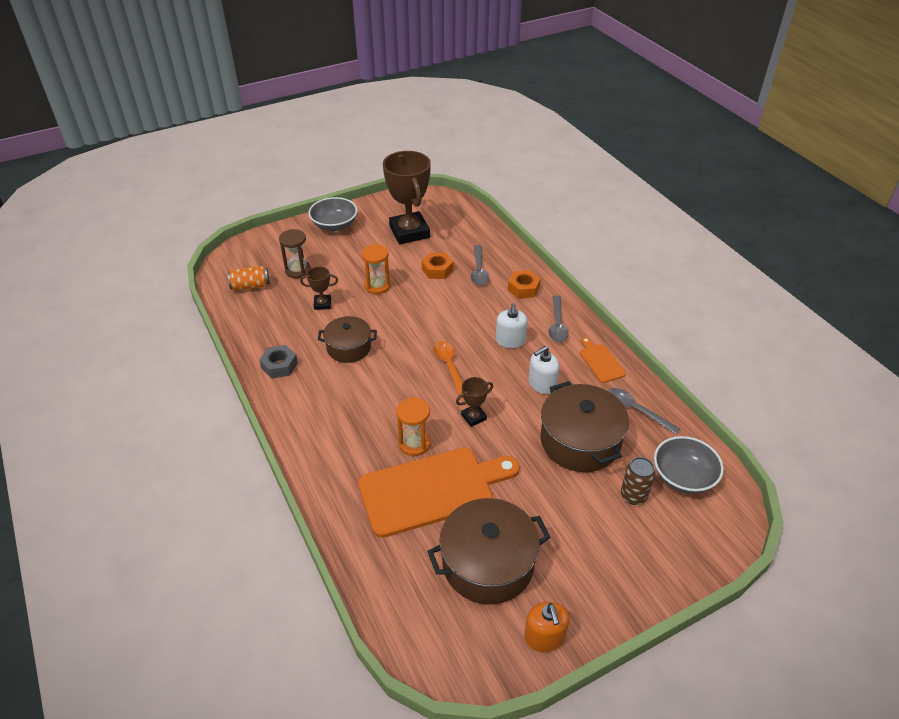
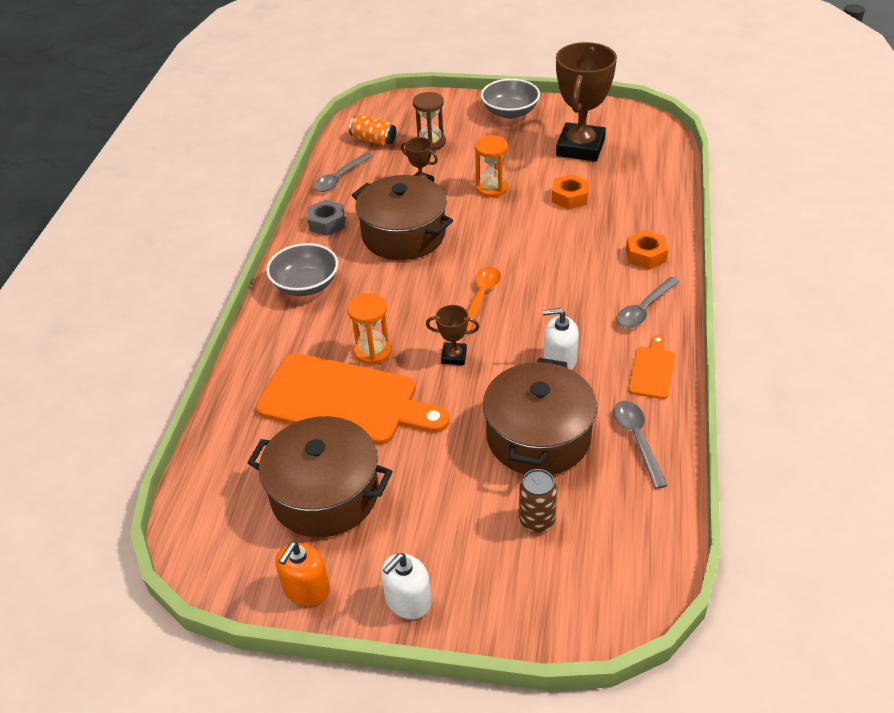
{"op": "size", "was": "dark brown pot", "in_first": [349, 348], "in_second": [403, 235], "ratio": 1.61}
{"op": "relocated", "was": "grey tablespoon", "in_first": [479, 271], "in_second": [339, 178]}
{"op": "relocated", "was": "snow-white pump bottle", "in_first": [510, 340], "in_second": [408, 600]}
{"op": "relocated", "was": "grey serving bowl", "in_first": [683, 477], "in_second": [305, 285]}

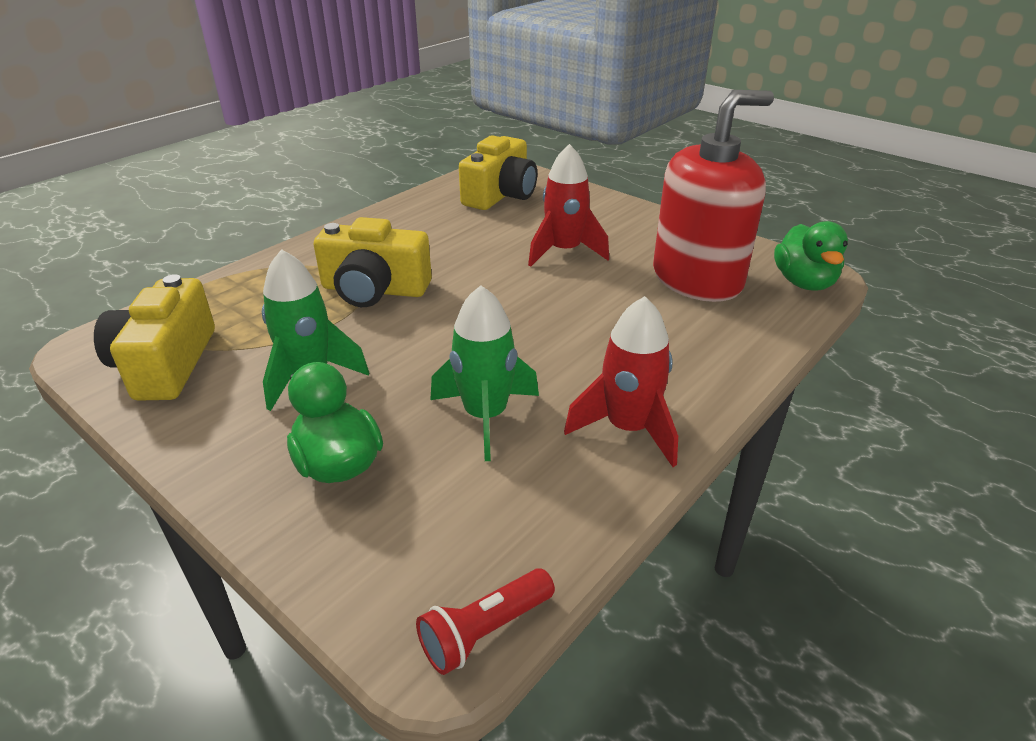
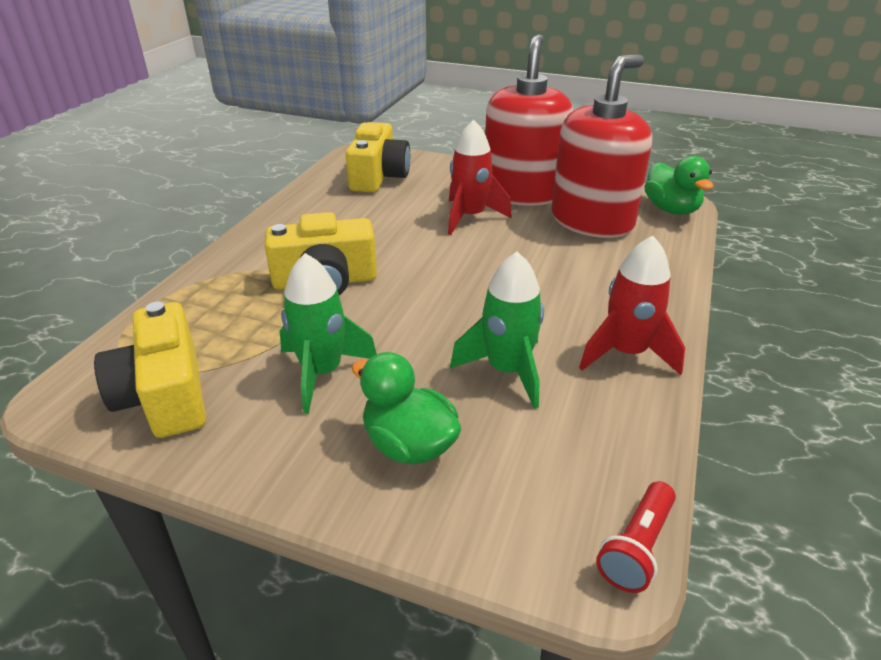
{"op": "appeared", "now": "crimson pump bottle", "in_second": [522, 193]}

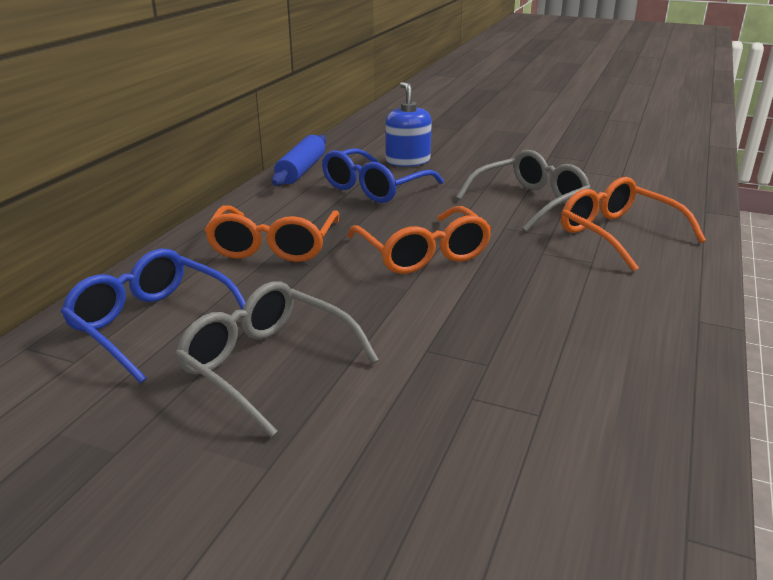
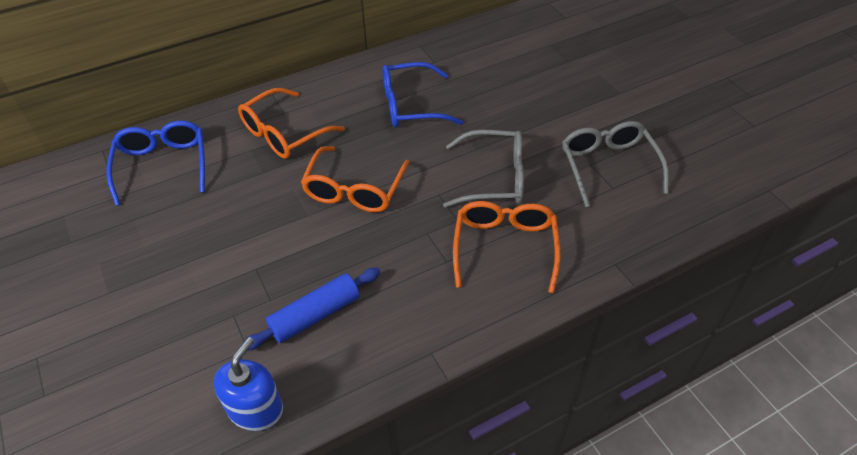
{"op": "relocated", "was": "grey spectacles", "in_first": [267, 365], "in_second": [608, 166]}
{"op": "relocated", "was": "cobalt dough roller", "in_first": [301, 170], "in_second": [315, 315]}
{"op": "relocated", "was": "cobalt pump bottle", "in_first": [407, 161], "in_second": [255, 408]}

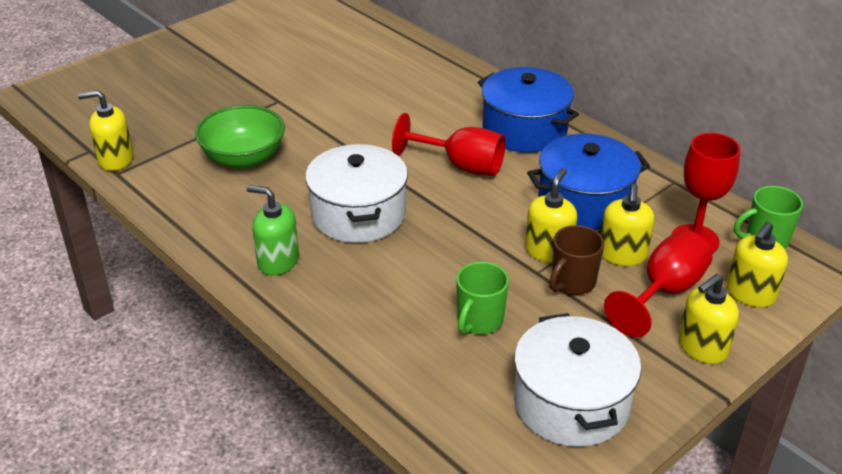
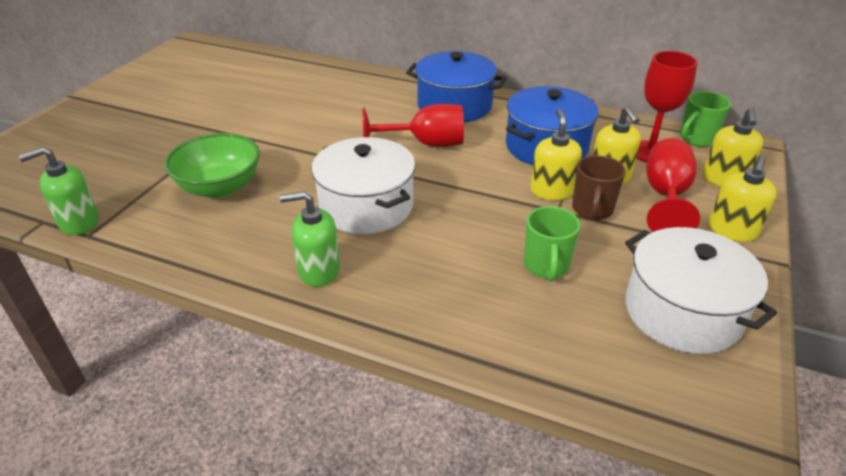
{"op": "colour", "was": "bright yellow pump bottle", "now": "leaf-green pump bottle", "in_first": [115, 159], "in_second": [79, 222]}

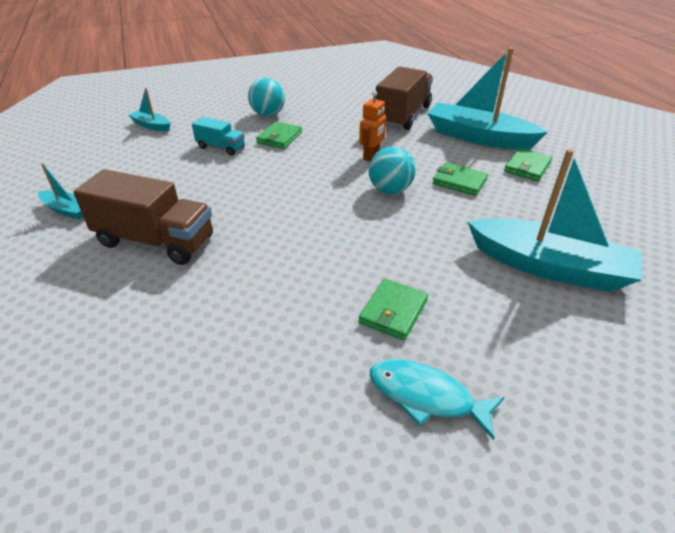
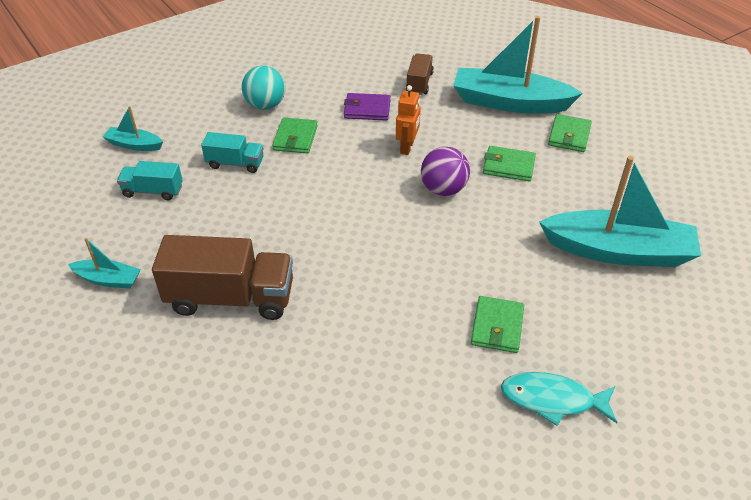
{"op": "colour", "was": "turquoise ball", "now": "purple ball", "in_first": [390, 190], "in_second": [443, 189]}
{"op": "size", "was": "dark brown lorry", "in_first": [403, 115], "in_second": [419, 83], "ratio": 0.54}
{"op": "appeared", "now": "turquoise lorry", "in_second": [153, 191]}
{"op": "appeared", "now": "purple wallet", "in_second": [367, 109]}

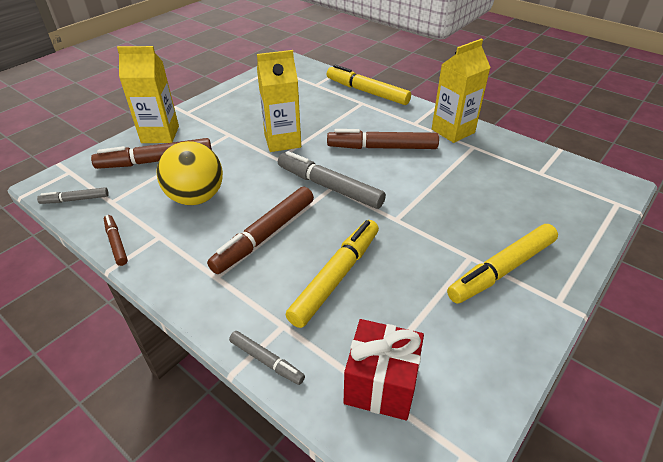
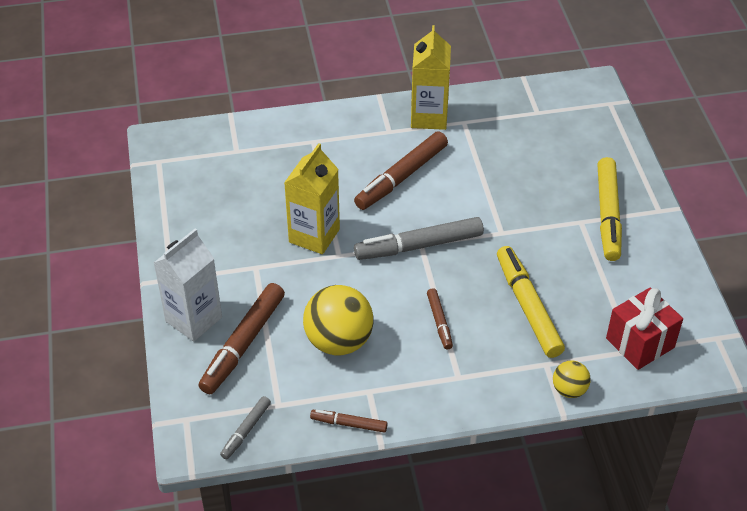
{"op": "colour", "was": "bright yellow carton", "now": "snow-white carton", "in_first": [160, 134], "in_second": [193, 319]}
{"op": "size", "was": "dark brown felt pen", "in_first": [265, 235], "in_second": [439, 322], "ratio": 0.53}
{"op": "exchanged", "was": "grey felt pen", "now": "bright yellow ball", "in_first": [266, 360], "in_second": [569, 390]}
{"op": "missing", "was": "bright yellow felt pen", "in_first": [367, 92]}

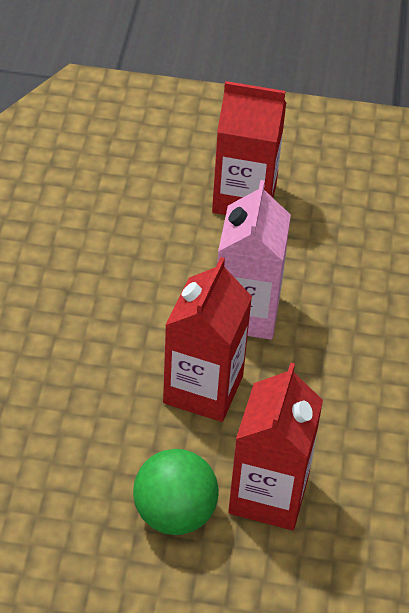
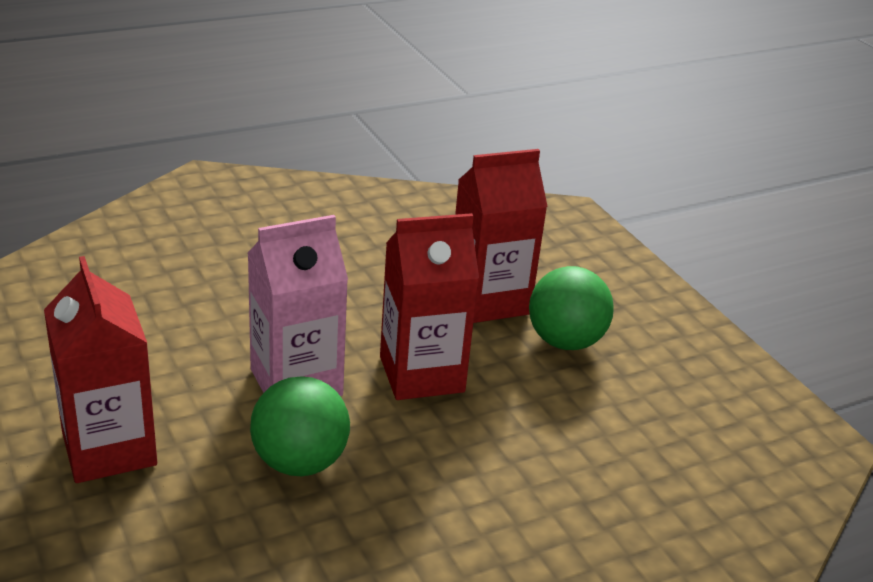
{"op": "appeared", "now": "leaf-green ball", "in_second": [300, 462]}

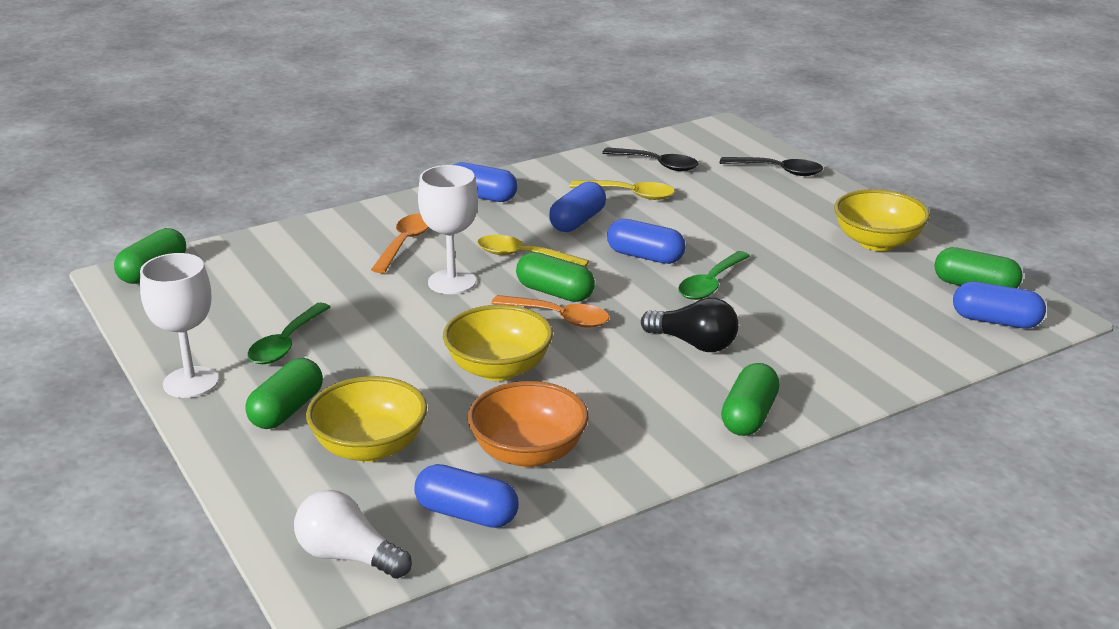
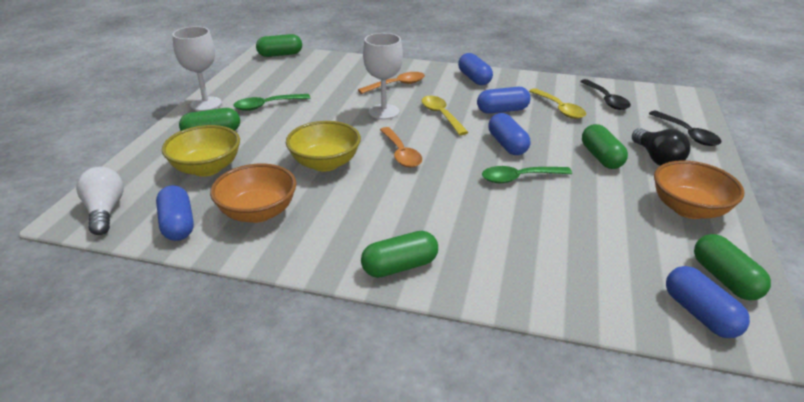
{"op": "relocated", "was": "leaf-green pill shape", "in_first": [555, 292], "in_second": [601, 157]}
{"op": "relocated", "was": "black light bulb", "in_first": [694, 343], "in_second": [657, 158]}
{"op": "colour", "was": "bright yellow serving bowl", "now": "bright orange serving bowl", "in_first": [877, 242], "in_second": [689, 209]}

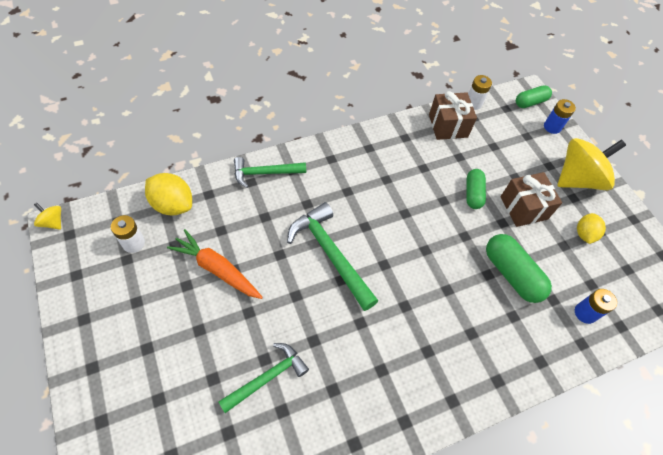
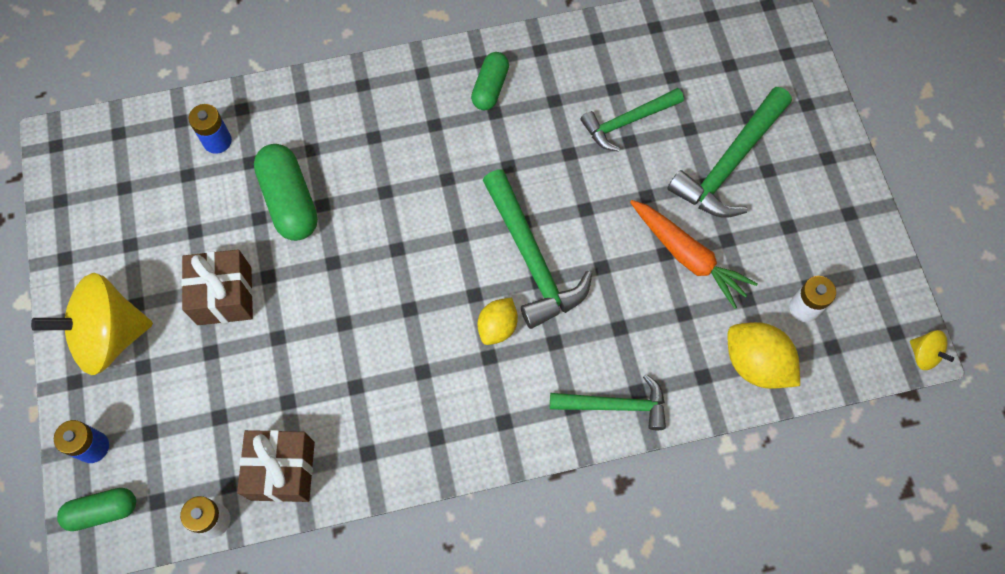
{"op": "relocated", "was": "leaf-green pill shape", "in_first": [473, 193], "in_second": [490, 88]}
{"op": "relocated", "was": "bright yellow lemon", "in_first": [584, 234], "in_second": [497, 327]}
{"op": "appeared", "now": "leaf-green hammer", "in_second": [730, 163]}

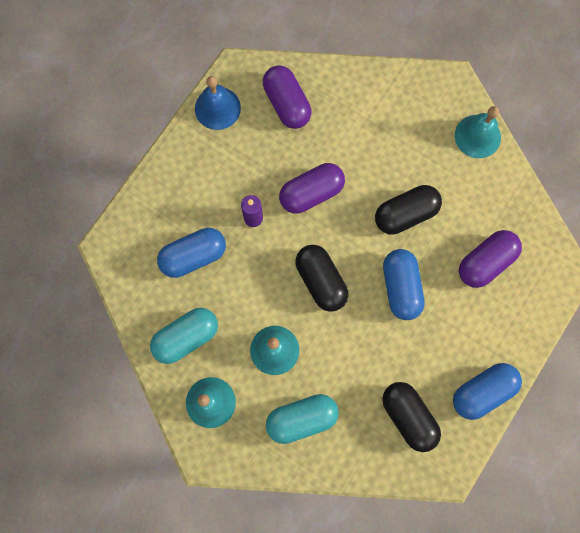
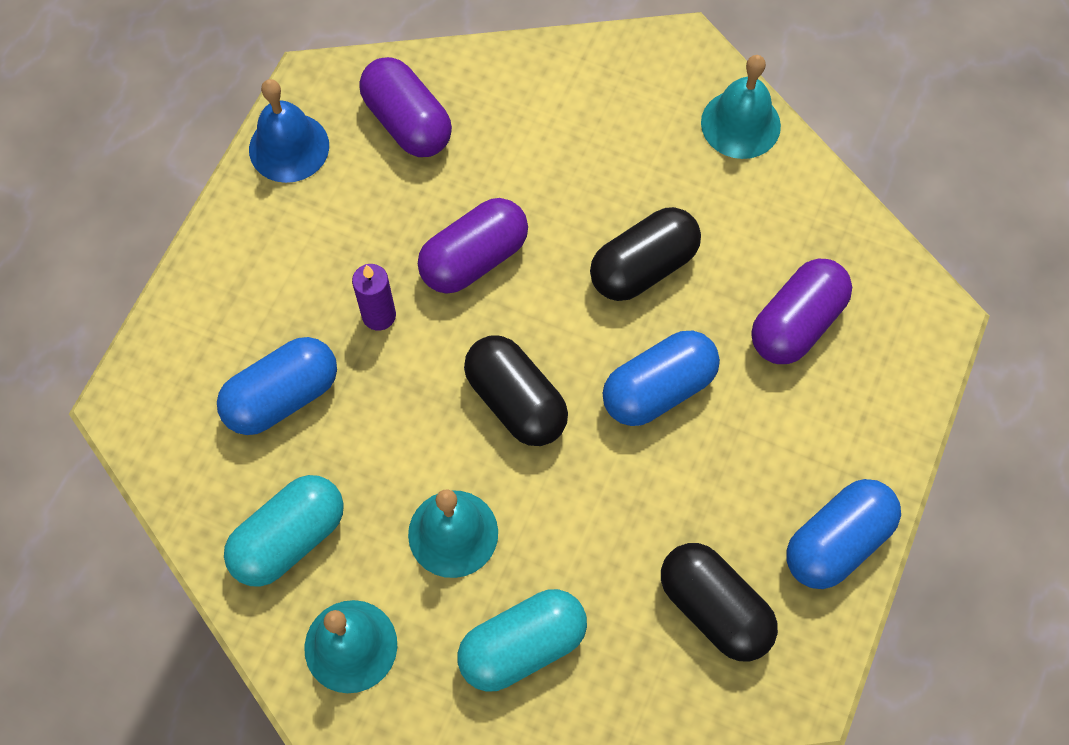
{"op": "spun", "was": "cobalt pill shape", "in_first": [401, 287], "in_second": [658, 389], "clockwise": 75}

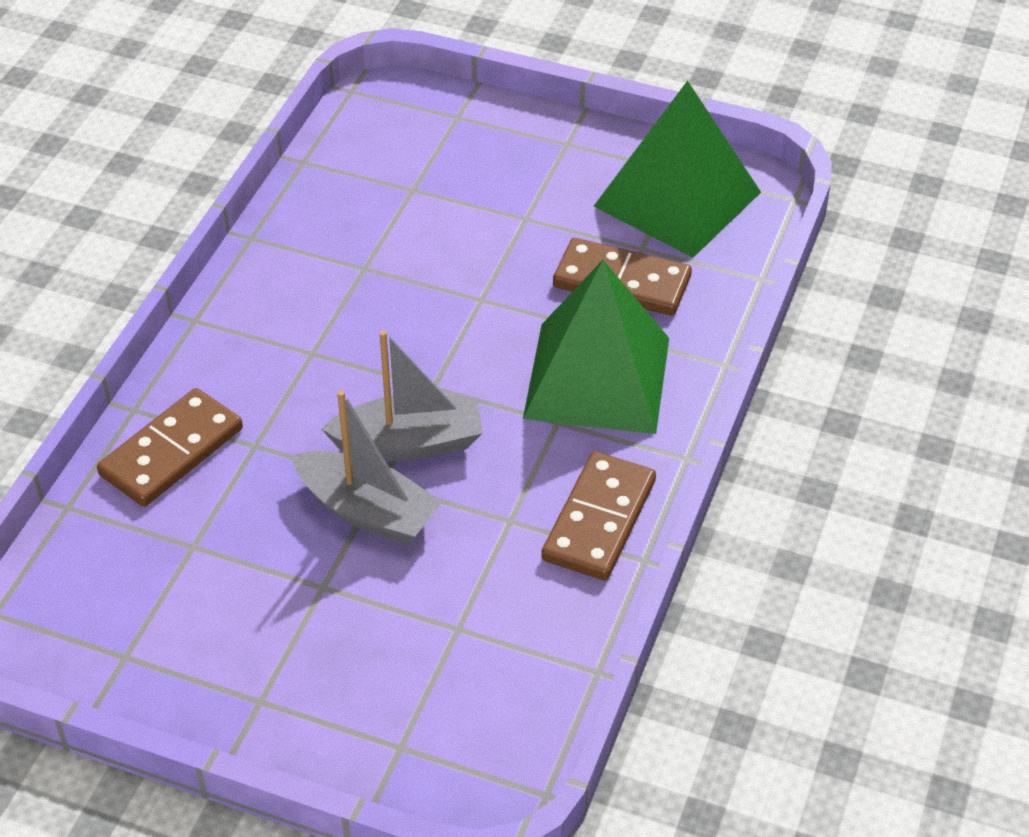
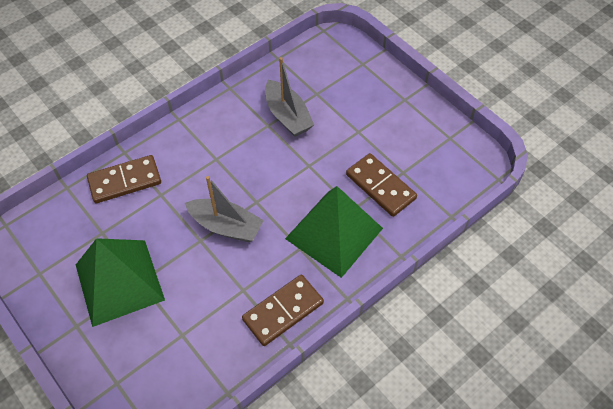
{"op": "relocated", "was": "grey sailboat", "in_first": [367, 511], "in_second": [287, 116]}
{"op": "relocated", "was": "leaf-green pyramid shape", "in_first": [677, 199], "in_second": [119, 282]}

